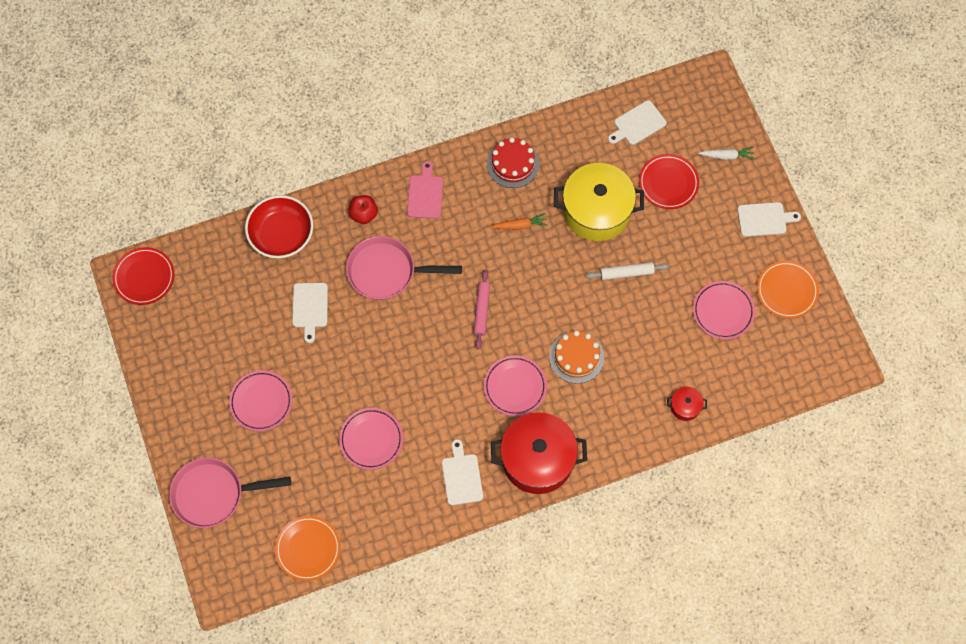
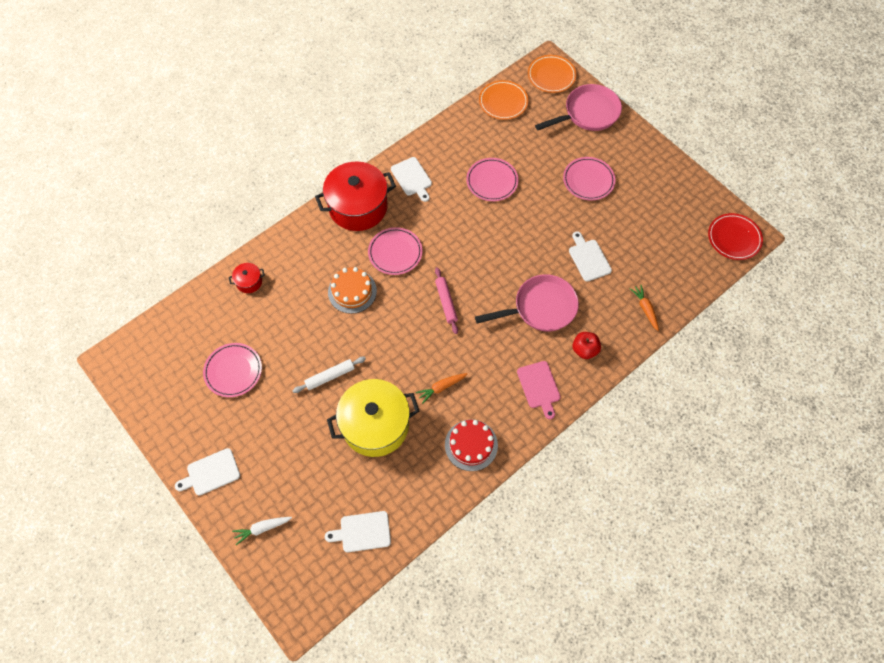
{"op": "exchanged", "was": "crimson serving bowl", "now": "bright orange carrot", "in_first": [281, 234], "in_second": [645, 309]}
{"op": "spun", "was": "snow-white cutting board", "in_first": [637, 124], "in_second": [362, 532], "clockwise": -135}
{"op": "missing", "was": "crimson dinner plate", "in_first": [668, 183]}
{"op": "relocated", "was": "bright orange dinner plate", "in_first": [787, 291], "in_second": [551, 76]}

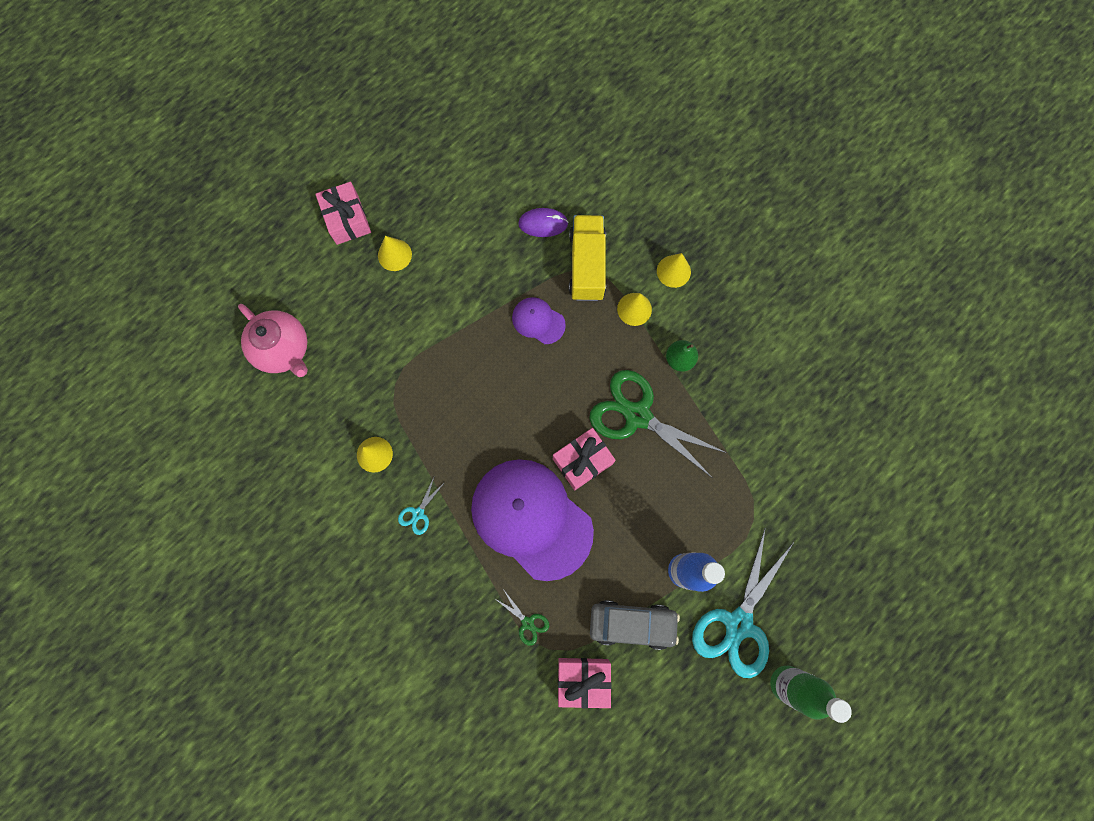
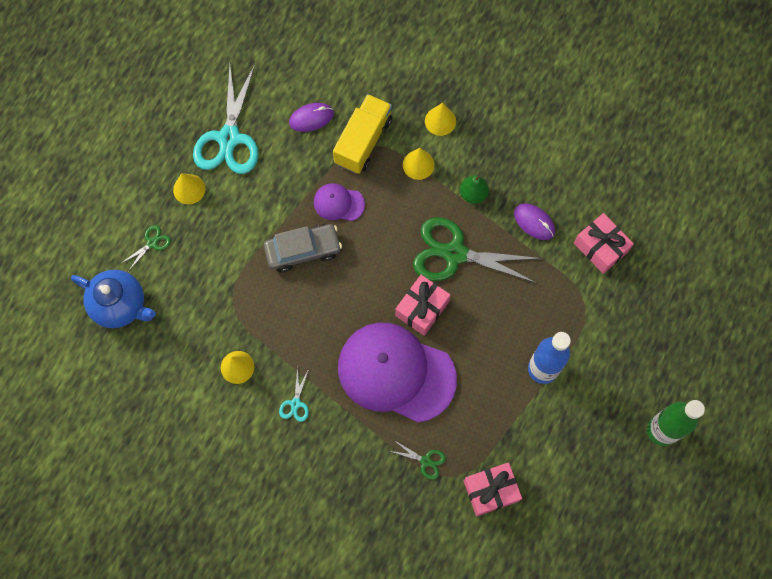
{"op": "colour", "was": "pink teapot", "now": "cobalt teapot", "in_first": [284, 349], "in_second": [120, 305]}
{"op": "relocated", "was": "pink wrapped gift", "in_first": [347, 219], "in_second": [600, 247]}
{"op": "spun", "was": "bright yellow lorry", "in_first": [587, 265], "in_second": [363, 141], "clockwise": 45}
{"op": "relocated", "was": "grey toy car", "in_first": [632, 624], "in_second": [303, 250]}
{"op": "relocated", "was": "turquoise scissors", "in_first": [738, 624], "in_second": [229, 138]}
{"op": "appeared", "now": "leaf-green scissors", "in_second": [152, 243]}
{"op": "appeared", "now": "purple mouse", "in_second": [534, 222]}

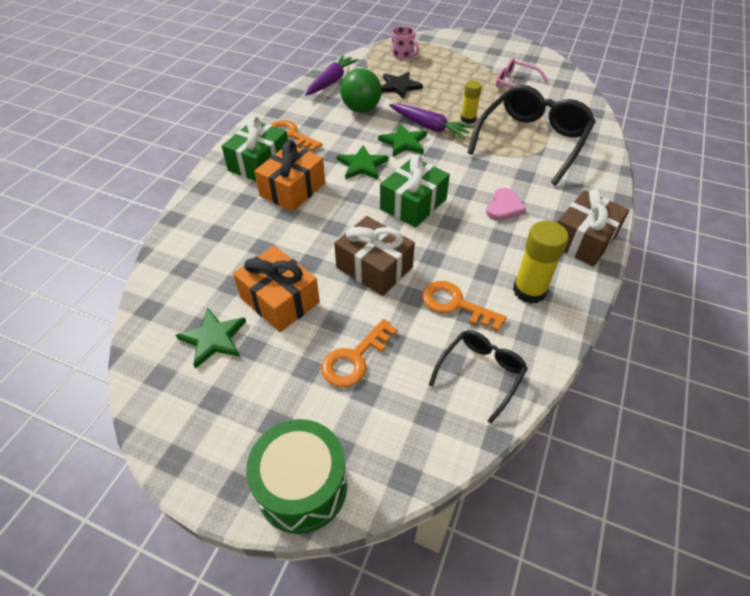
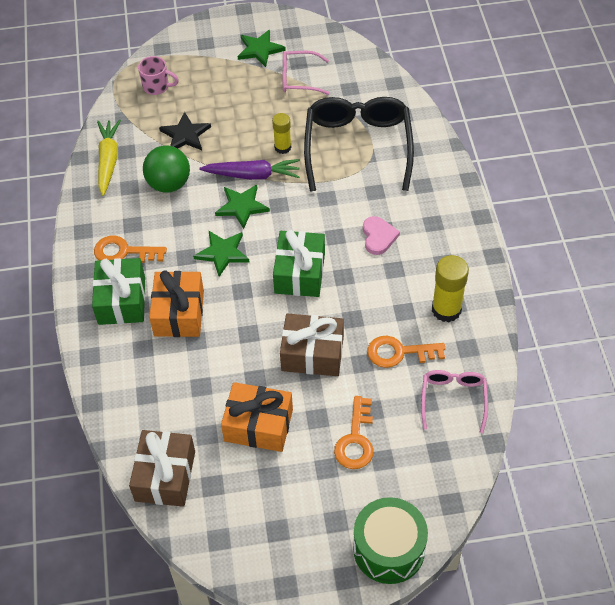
{"op": "relocated", "was": "leaf-green star", "in_first": [213, 339], "in_second": [260, 49]}
{"op": "colour", "was": "purple carrot", "now": "bright yellow carrot", "in_first": [331, 81], "in_second": [108, 160]}
{"op": "colour", "was": "black spectacles", "now": "pink spectacles", "in_first": [480, 373], "in_second": [453, 399]}
{"op": "relocated", "was": "dark brown wrapped gift", "in_first": [583, 240], "in_second": [165, 476]}

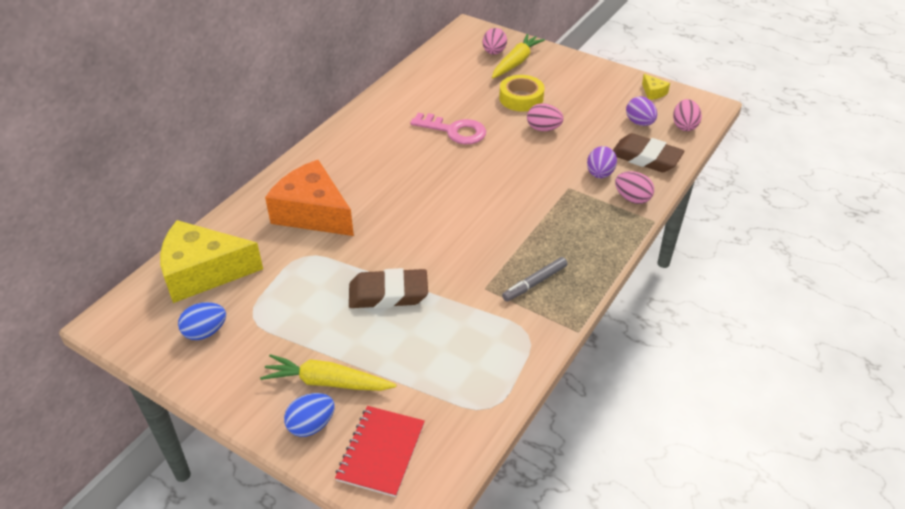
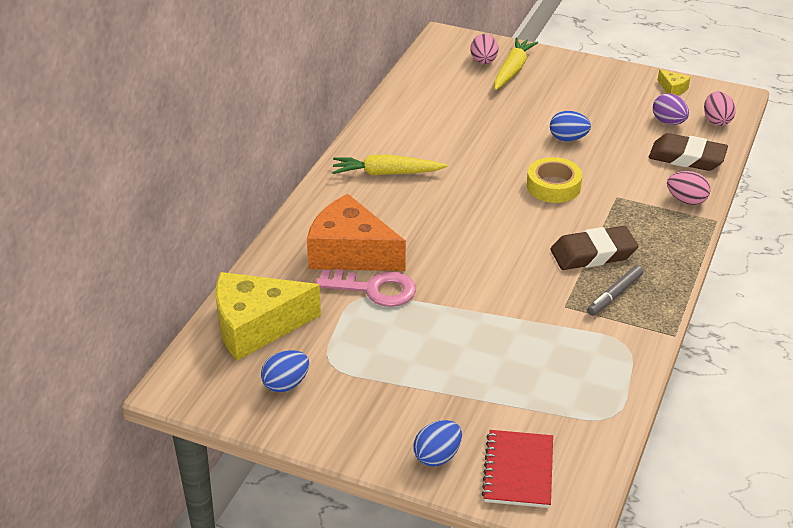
{"op": "relocated", "was": "bright yellow carrot", "in_first": [327, 382], "in_second": [386, 173]}
{"op": "relocated", "was": "dark brown eraser", "in_first": [388, 294], "in_second": [593, 254]}
{"op": "relocated", "was": "pink latchkey", "in_first": [454, 131], "in_second": [374, 289]}
{"op": "relocated", "was": "bright yellow roll of tape", "in_first": [521, 98], "in_second": [553, 186]}
{"op": "colour", "was": "pink egg shape", "now": "cobalt egg shape", "in_first": [543, 129], "in_second": [568, 139]}
{"op": "missing", "was": "purple egg shape", "in_first": [599, 174]}

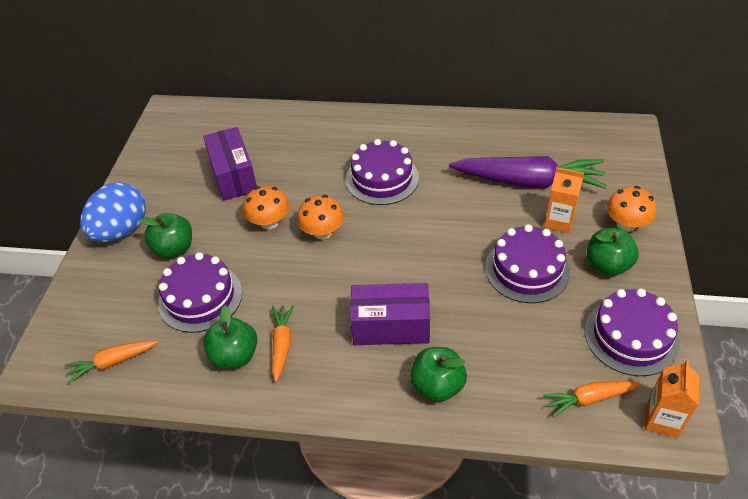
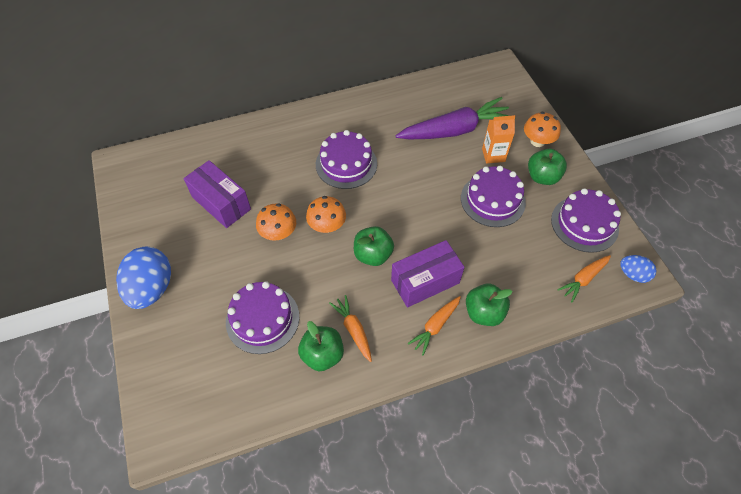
{"op": "relocated", "was": "bright orange carrot", "in_first": [112, 362], "in_second": [435, 326]}
{"op": "relocated", "was": "leaf-green apple", "in_first": [174, 249], "in_second": [373, 255]}
{"op": "exchanged", "was": "bright orange carton", "now": "cobalt egg shape", "in_first": [662, 420], "in_second": [632, 274]}

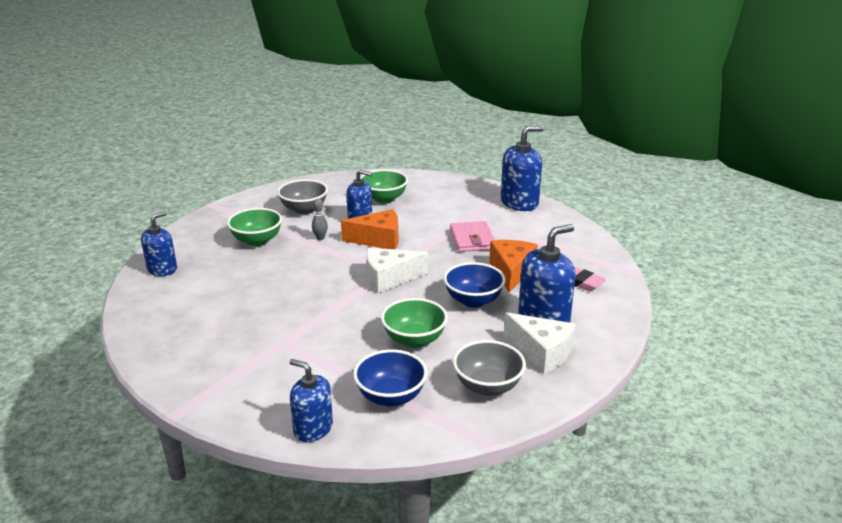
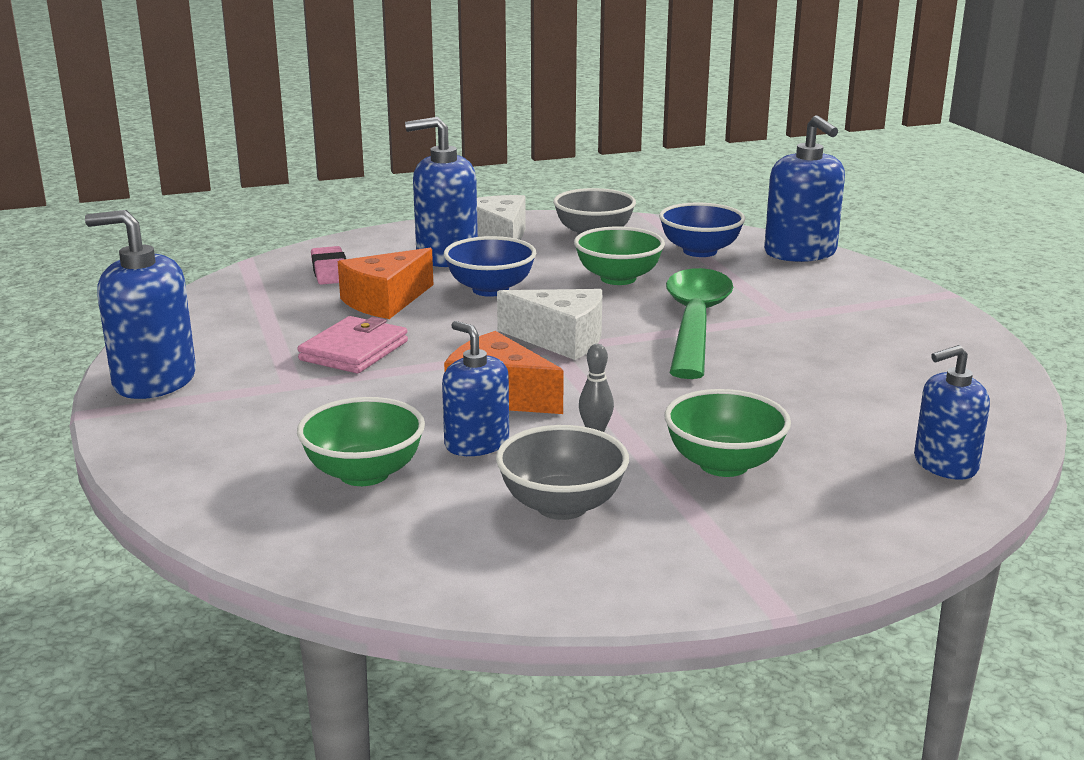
{"op": "size", "was": "cobalt pump bottle", "in_first": [313, 428], "in_second": [800, 252], "ratio": 1.54}
{"op": "appeared", "now": "leaf-green tablespoon", "in_second": [695, 323]}

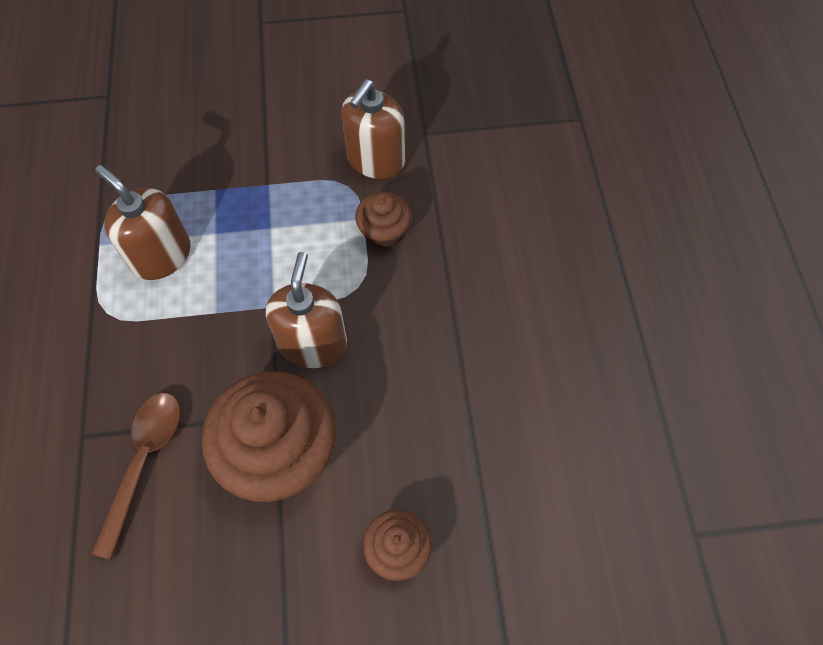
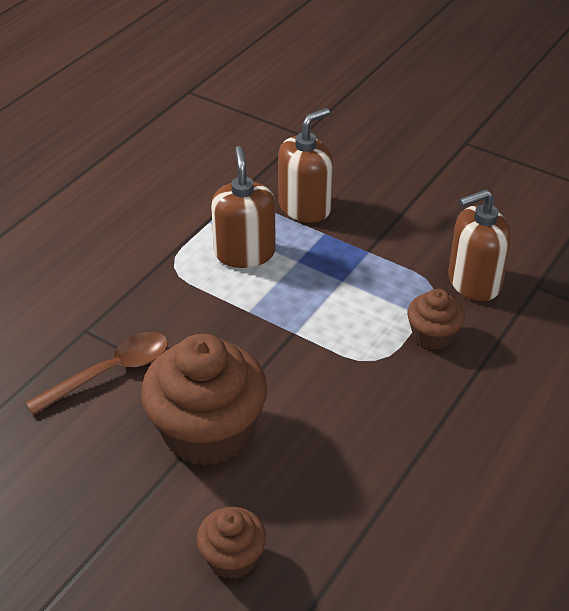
{"op": "relocated", "was": "dark brown pump bottle", "in_first": [313, 344], "in_second": [305, 207]}

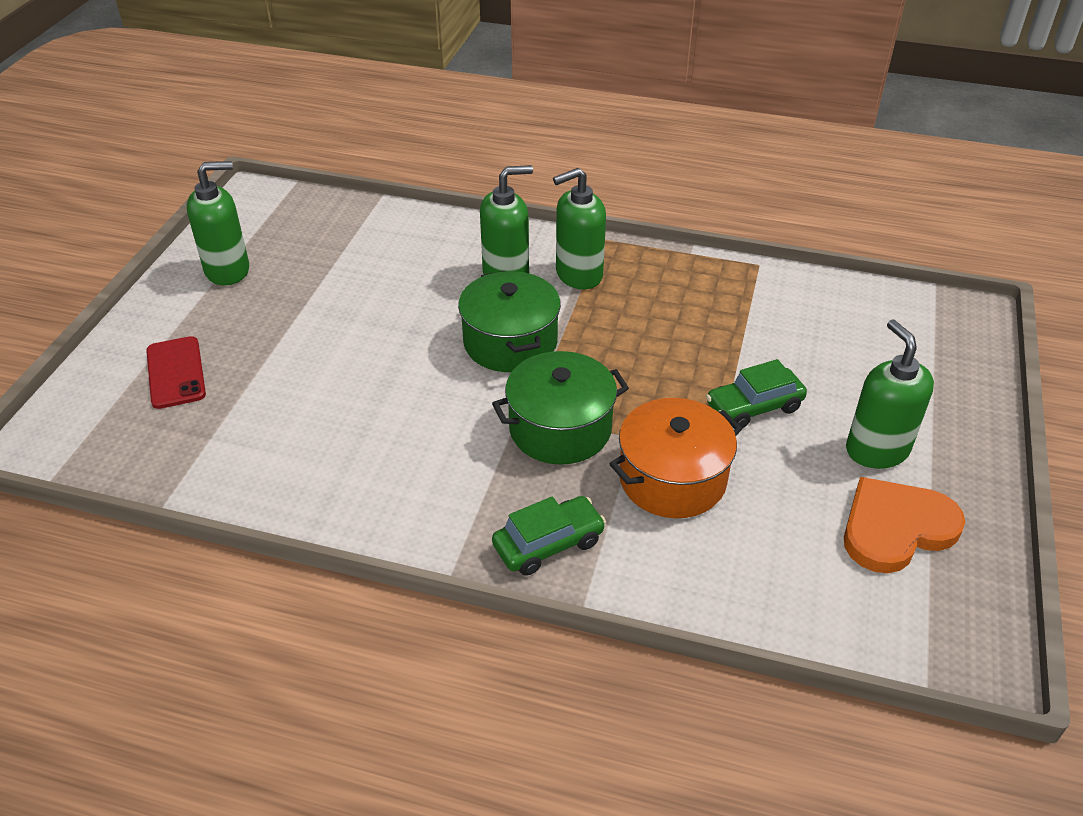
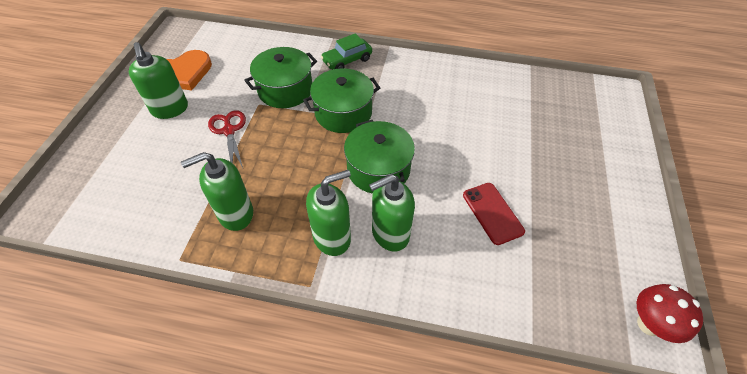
{"op": "relocated", "was": "crimson smartphone", "in_first": [175, 373], "in_second": [492, 213]}
{"op": "relocated", "was": "leaf-green pump bottle", "in_first": [228, 270], "in_second": [235, 214]}
{"op": "colour", "was": "bright orange pot", "now": "leaf-green pot", "in_first": [672, 479], "in_second": [285, 90]}
{"op": "exchanged", "was": "leaf-green toy car", "now": "crimson scissors", "in_first": [754, 407], "in_second": [229, 131]}
{"op": "appeared", "now": "crimson toadstool", "in_second": [649, 324]}

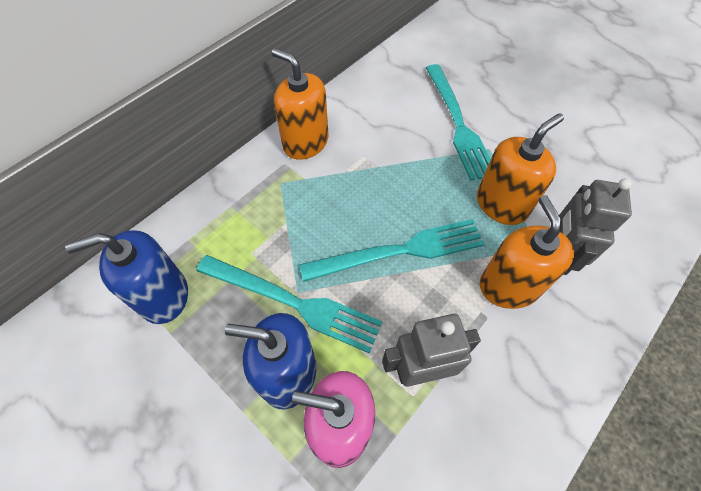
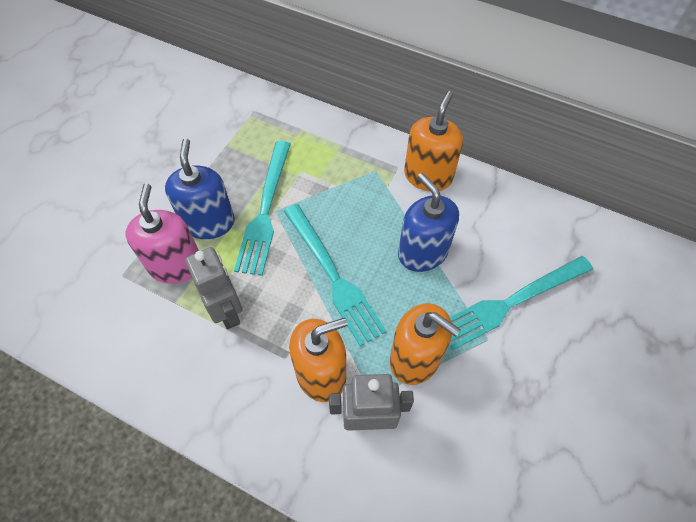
{"op": "relocated", "was": "cobalt pump bottle", "in_first": [163, 296], "in_second": [422, 252]}

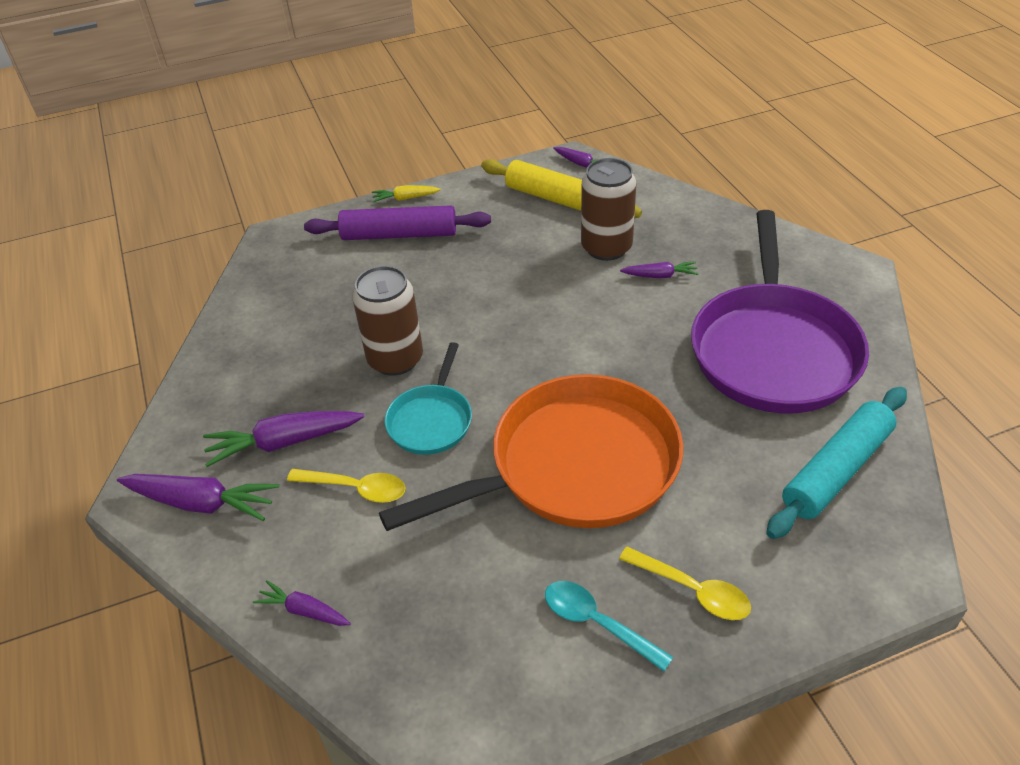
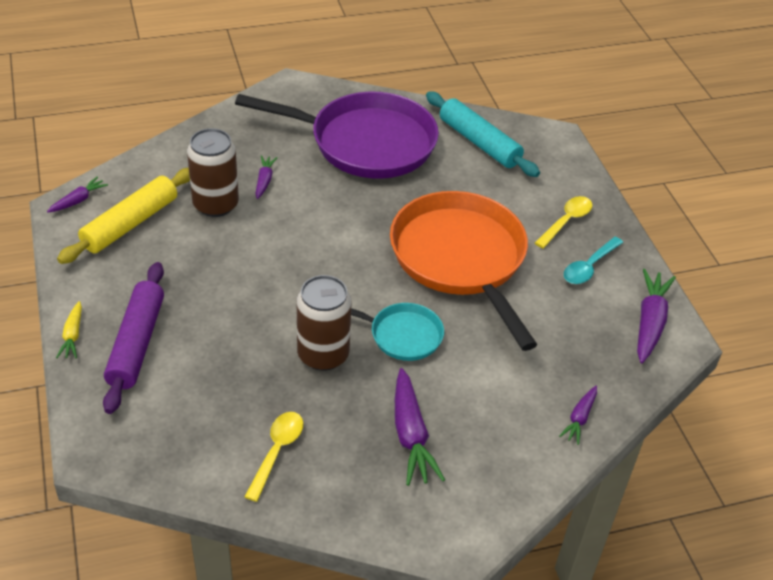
{"op": "relocated", "was": "purple carrot", "in_first": [202, 503], "in_second": [650, 322]}
{"op": "relocated", "was": "bright yellow tablespoon", "in_first": [356, 488], "in_second": [277, 451]}

